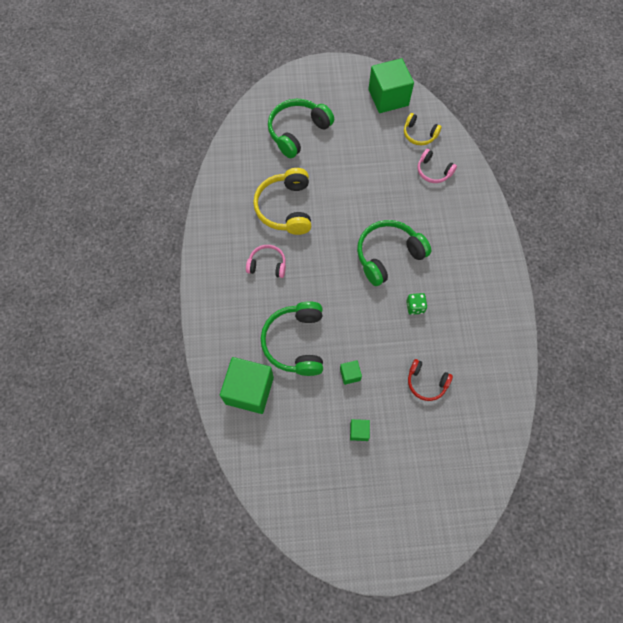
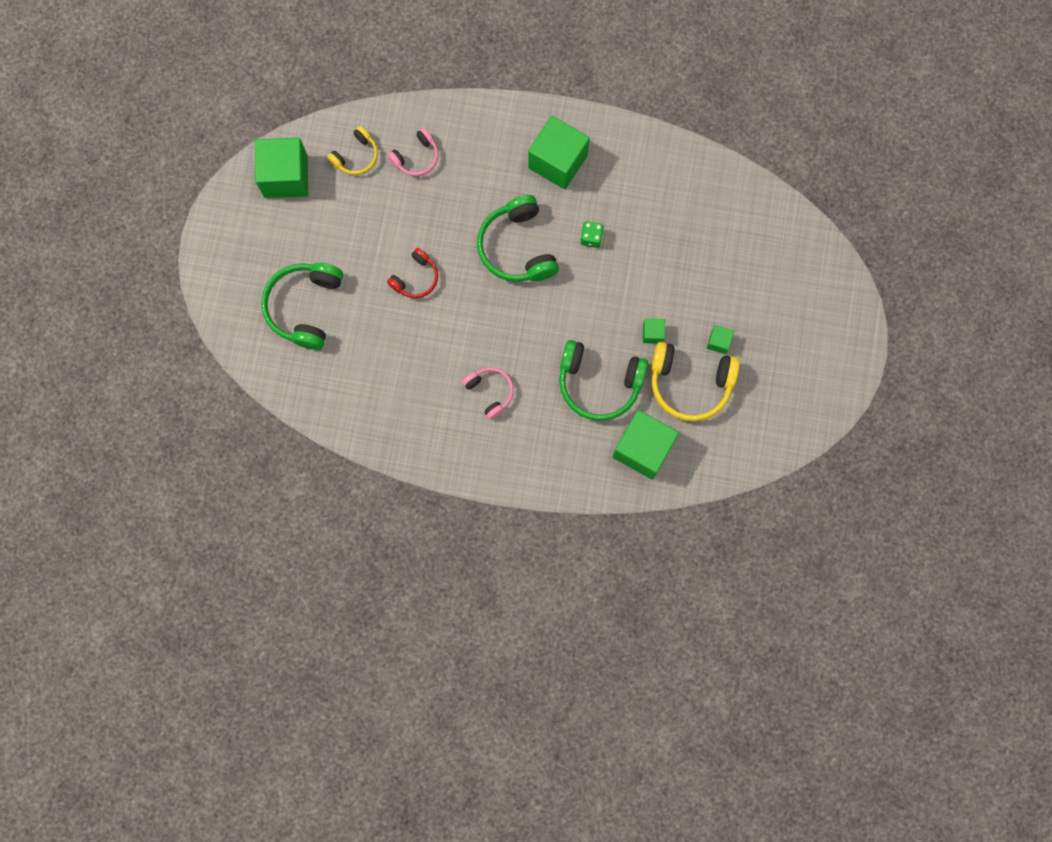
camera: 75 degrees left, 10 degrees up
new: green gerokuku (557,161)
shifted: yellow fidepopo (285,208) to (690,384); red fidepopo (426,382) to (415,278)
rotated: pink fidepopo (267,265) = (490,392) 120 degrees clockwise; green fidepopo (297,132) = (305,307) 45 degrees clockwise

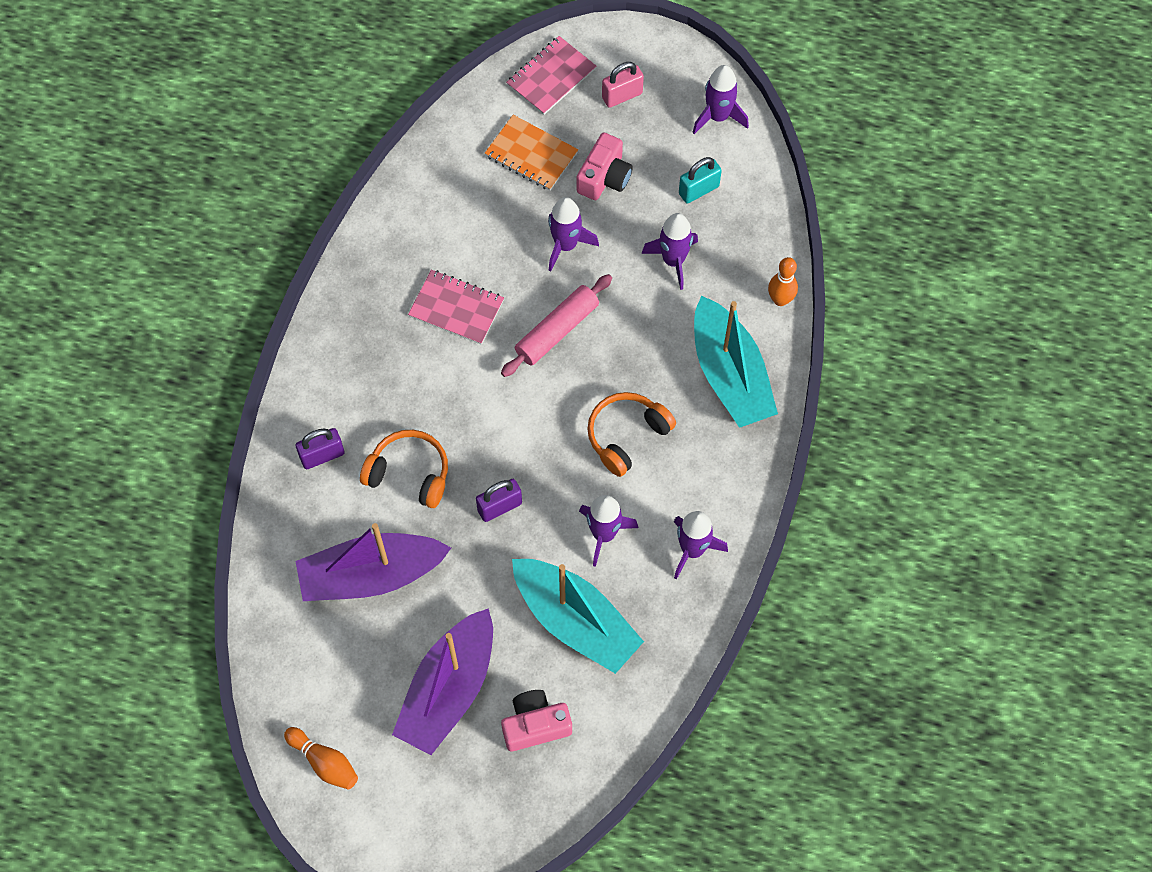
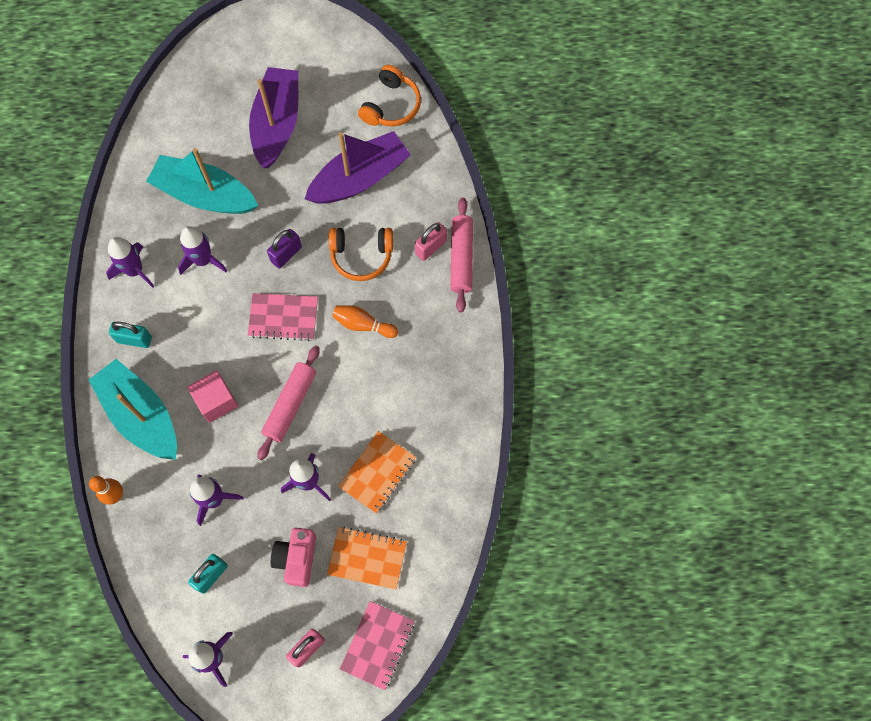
camera: 160 degrees right, 5 degrees up
gone: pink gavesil (535,725)
new: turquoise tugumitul (134,339); pink gerokuku (216,401); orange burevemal (377,472); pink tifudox (461,258)
shifted: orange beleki (324,762) to (363,324); pink burevemal (456,308) to (283,317); orange fidepopo (627,436) to (391,105)
repainted: purple tugumitul (322,456) to pink tugumitul (430,247)

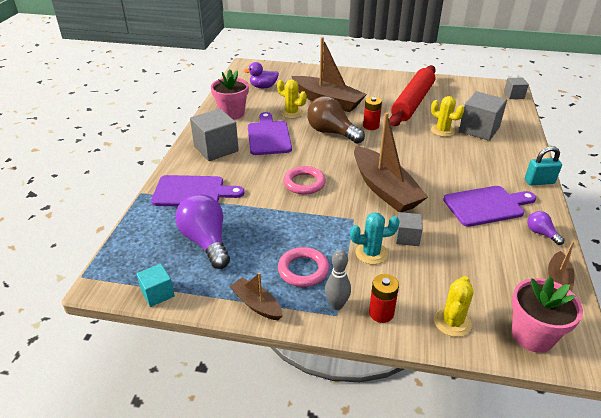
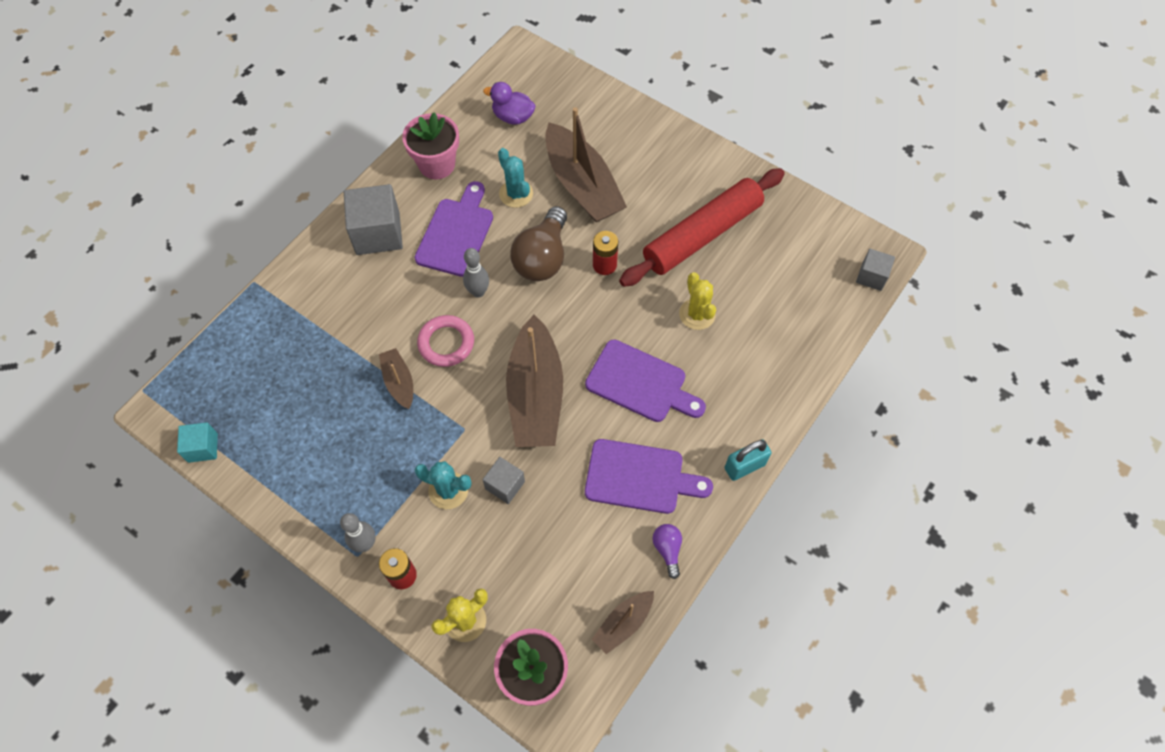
camera: 25 degrees right, 25 degrees up
gone: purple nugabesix (206,241); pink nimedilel (303,270); grey gerokuku (479,129)
new: grey beleki (478,292)
shifted: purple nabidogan (192,192) to (640,383); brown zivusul (256,304) to (399,382)
repainted: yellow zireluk (291,113) to turquoise zireluk (516,194)
rotated: brown nugabesix (331,132) = (542,258) 135 degrees counterclockwise; turquoise tugumitul (539,182) = (744,466) 45 degrees counterclockwise

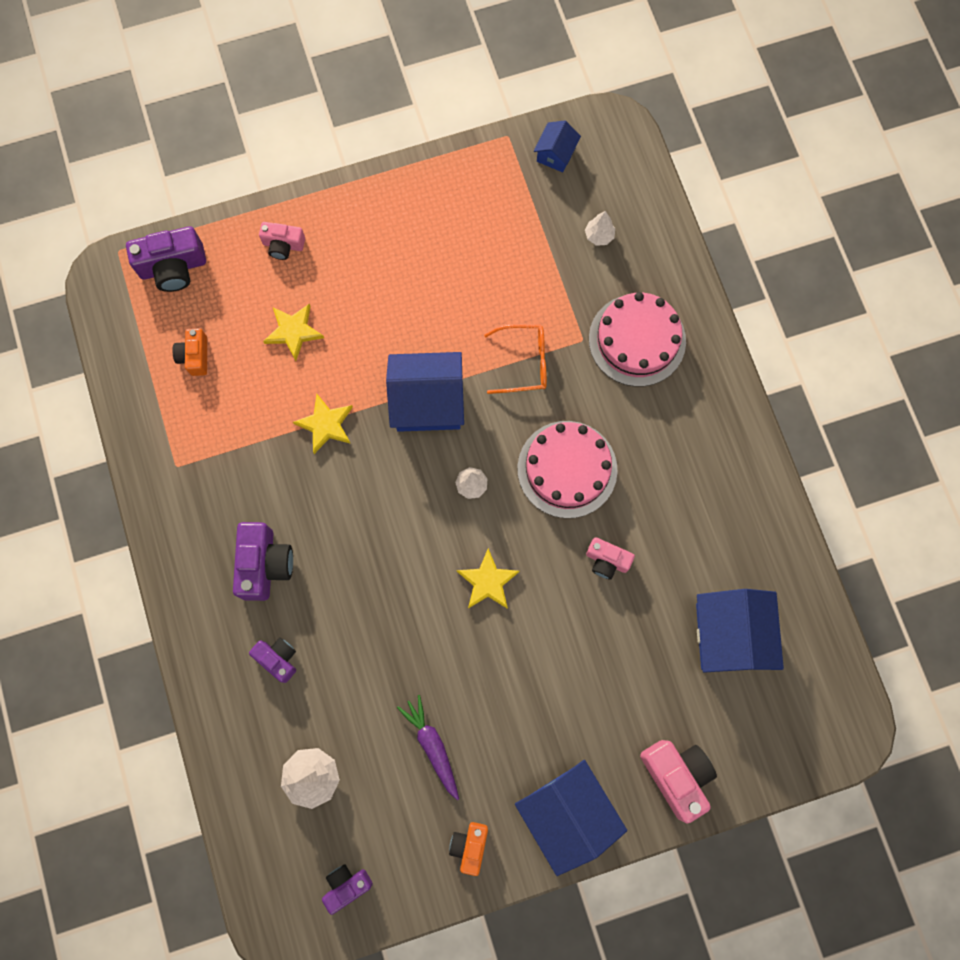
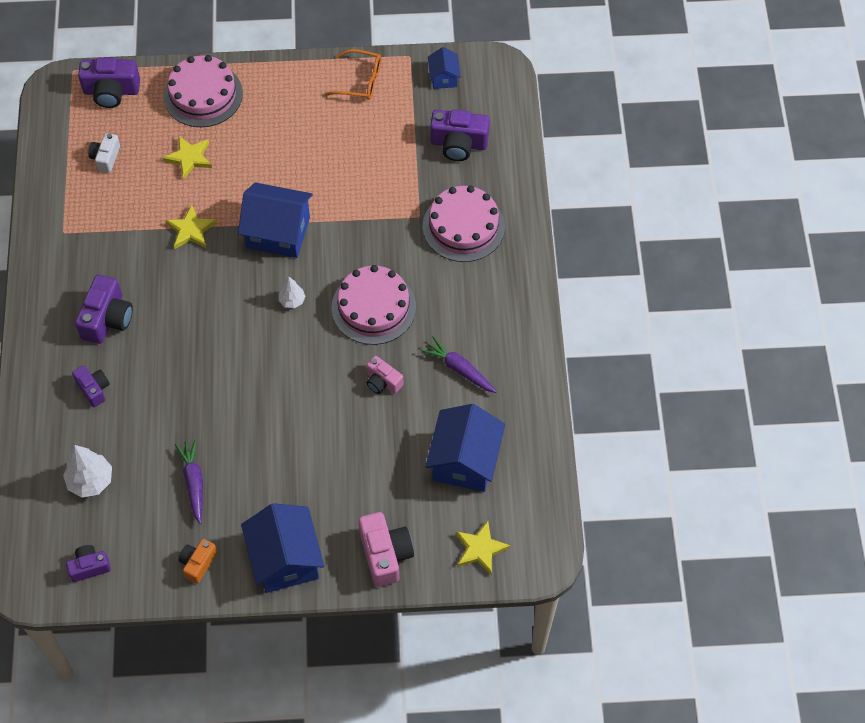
camera: 15 degrees right, 15 degrees down
new: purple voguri (459,369)
shifted: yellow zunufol (488,581) to (480,549); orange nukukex (523,362) to (360,81)
swapped: pink gavesil (283,245) to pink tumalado (203,95); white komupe (599,236) to purple gavesil (458,144)
repainted: orange gavesil (195,356) to white gavesil (106,158)
rotated: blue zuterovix (555,154) = (444,77) 45 degrees counterclockwise

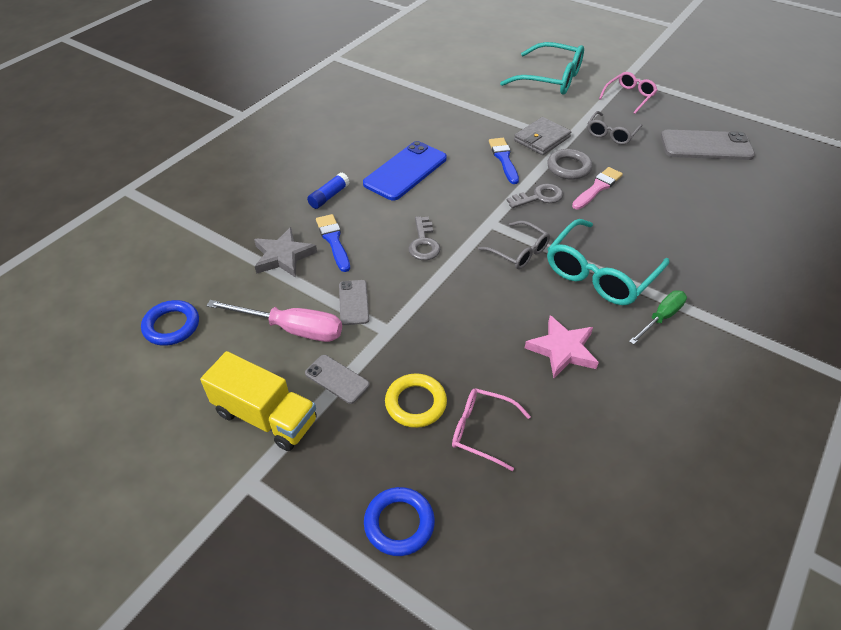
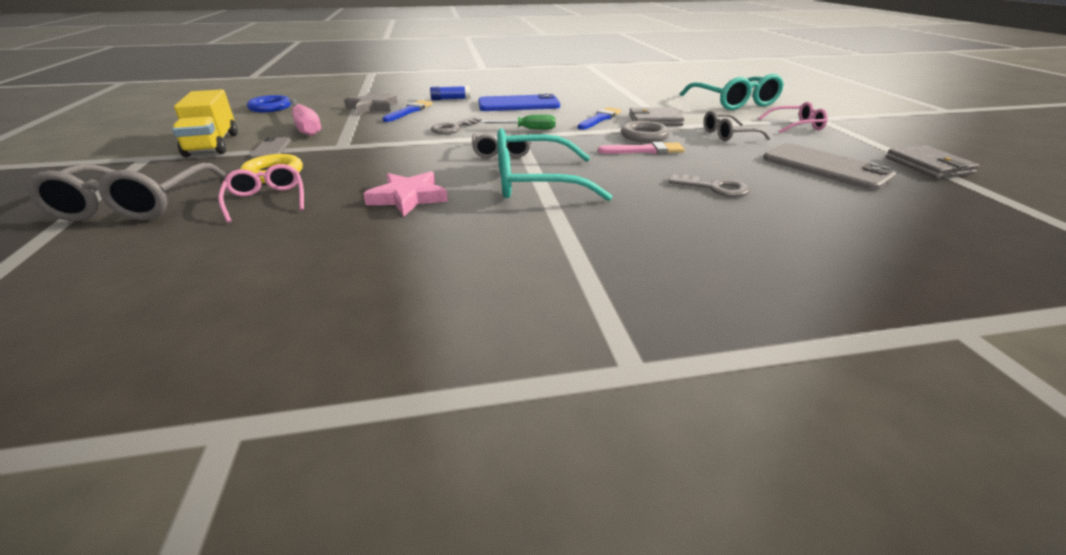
camera: 45 degrees right, 15 degrees down
gone: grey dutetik (353,302)
new: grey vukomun (928,166)
shifted: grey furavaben (539,197) to (715,188); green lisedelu (661,317) to (528,129)
swapped: blue nimedilel (399,523) to grey nukukex (133,205)

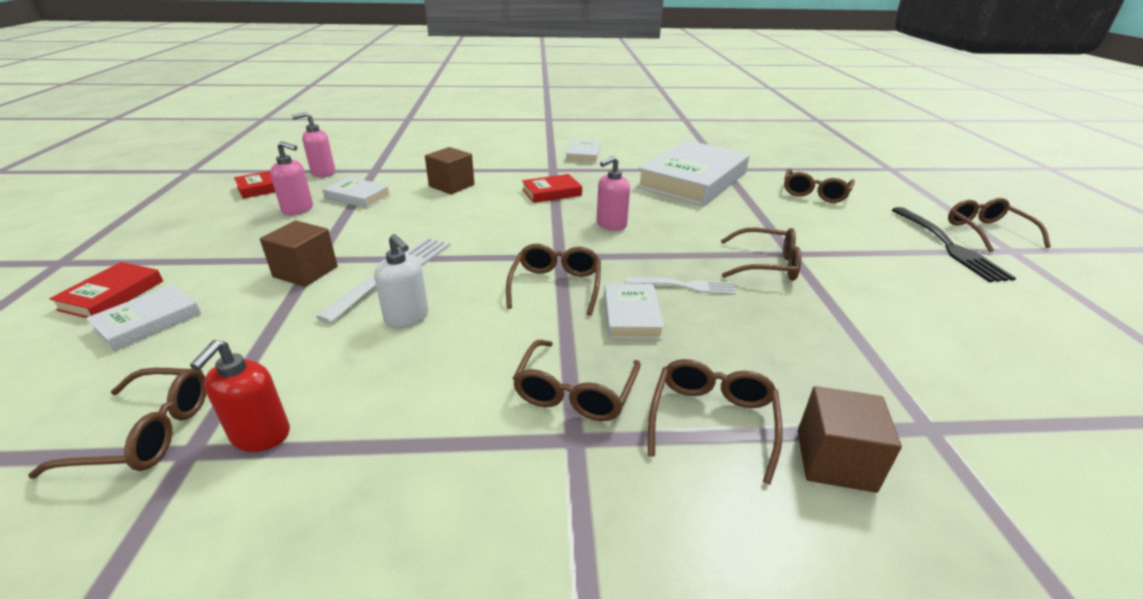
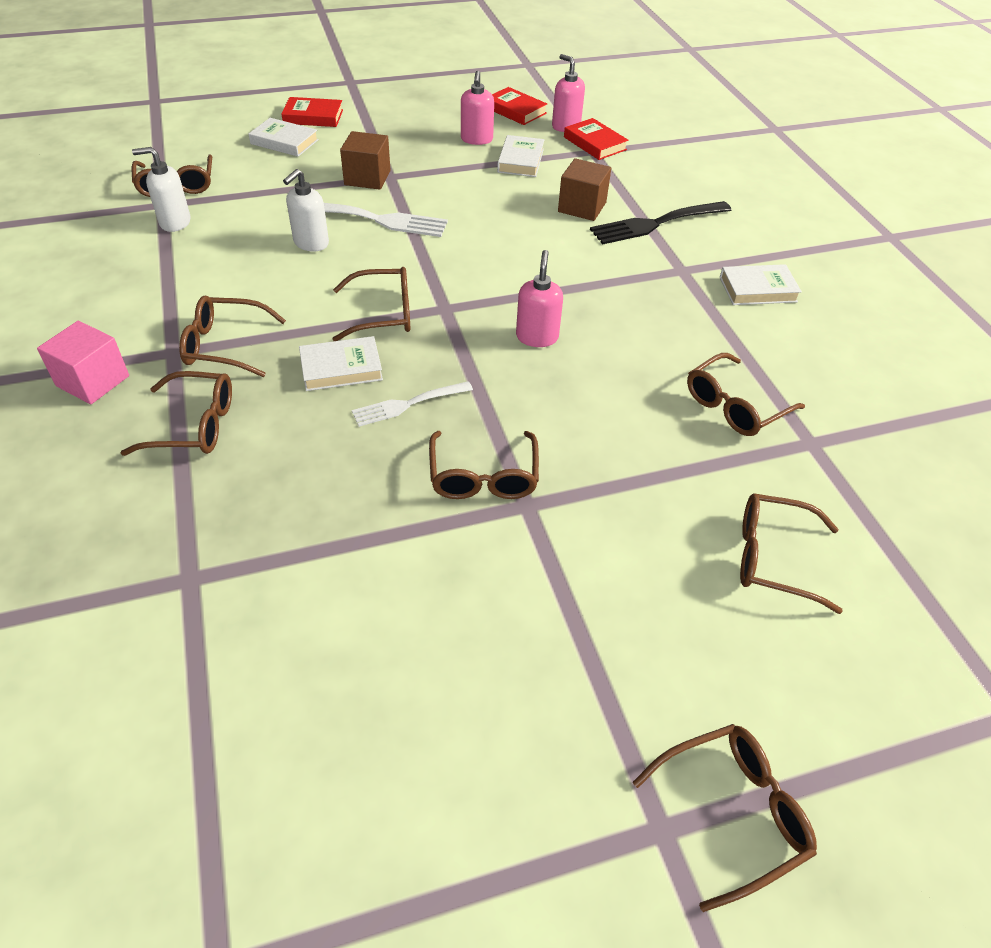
camera: 75 degrees right, 15 degrees up
gone: brown gerokuku (835,460)
new: pink gerokuku (93,381)
shifted: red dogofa (551,192) to (594,143); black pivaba (948,245) to (657,223)
swapped: white dogofa (693,180) to brown nukukex (734,406)
repainted: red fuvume (260,435) to white fuvume (175,222)
rotated: pink fuvume (611,225) = (537,337) 60 degrees clockwise; white pivaba (684,286) = (409,404) 75 degrees clockwise

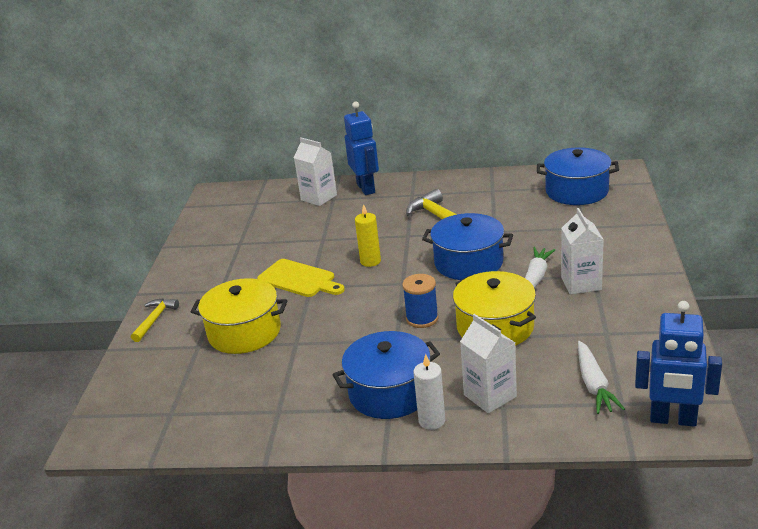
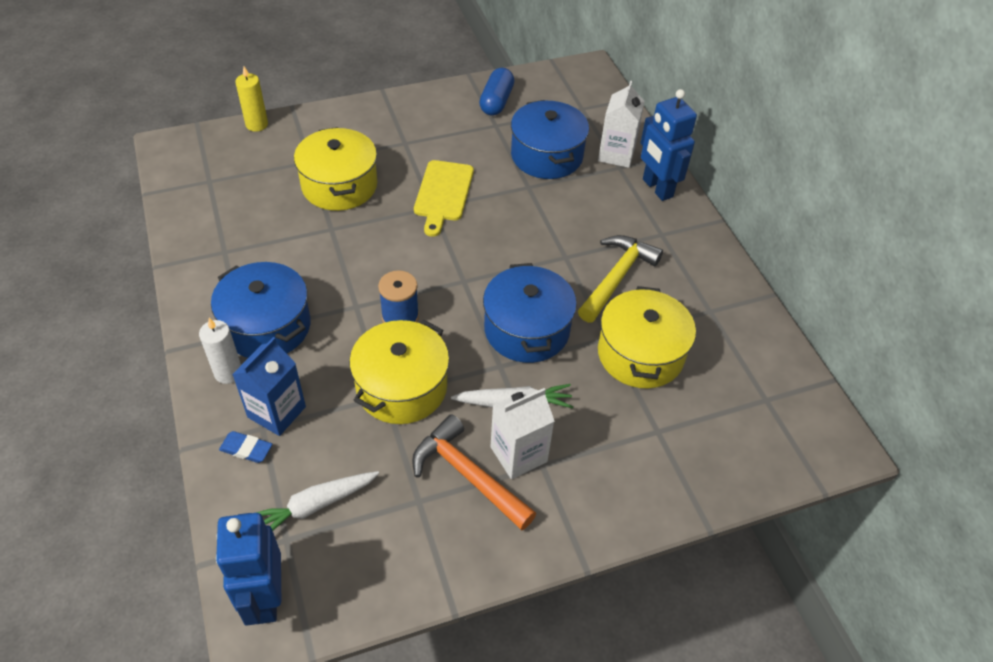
camera: 60 degrees right, 20 degrees up
gone: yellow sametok (155,320)
new: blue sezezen (246,449); orange sametok (468,475); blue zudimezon (496,101); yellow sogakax (640,354)
shifted: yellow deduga (370,261) to (257,124); blue sogakax (577,191) to (546,156)
repainted: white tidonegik (490,396) to blue tidonegik (276,412)
rotated: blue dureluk (366,188) = (657,188) 105 degrees clockwise

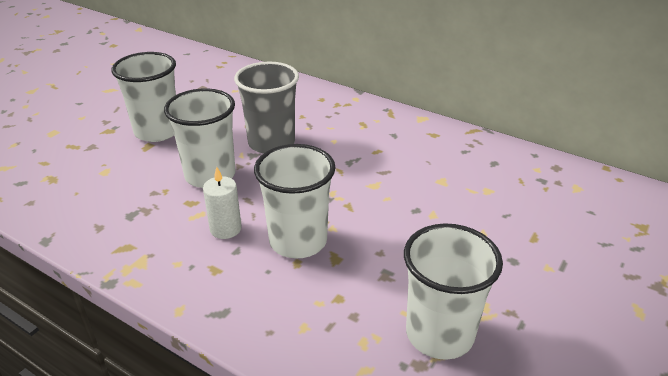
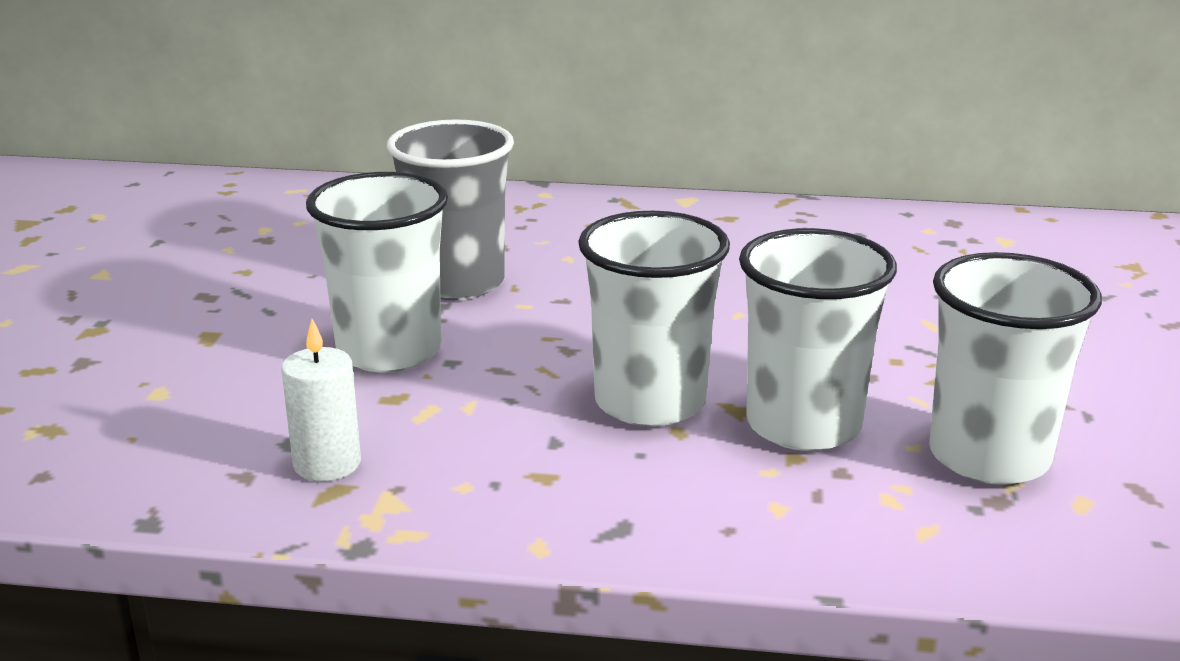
camera: 25 degrees left, 10 degrees down
shifted: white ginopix (157,131) to (803,425); white deduga (225,229) to (327,464)

